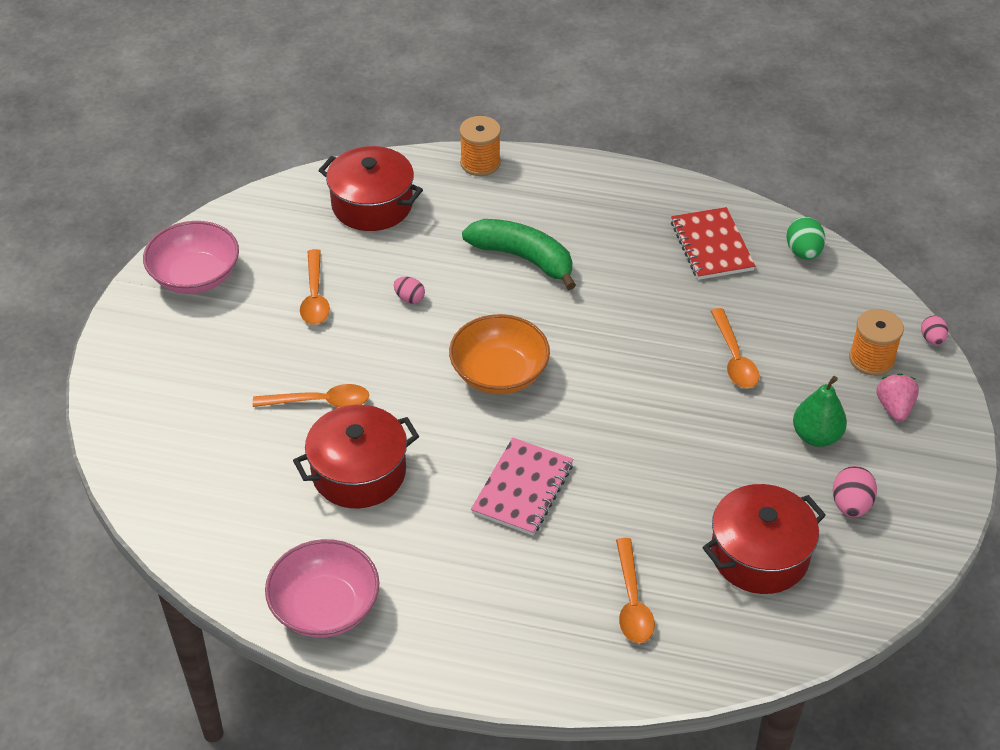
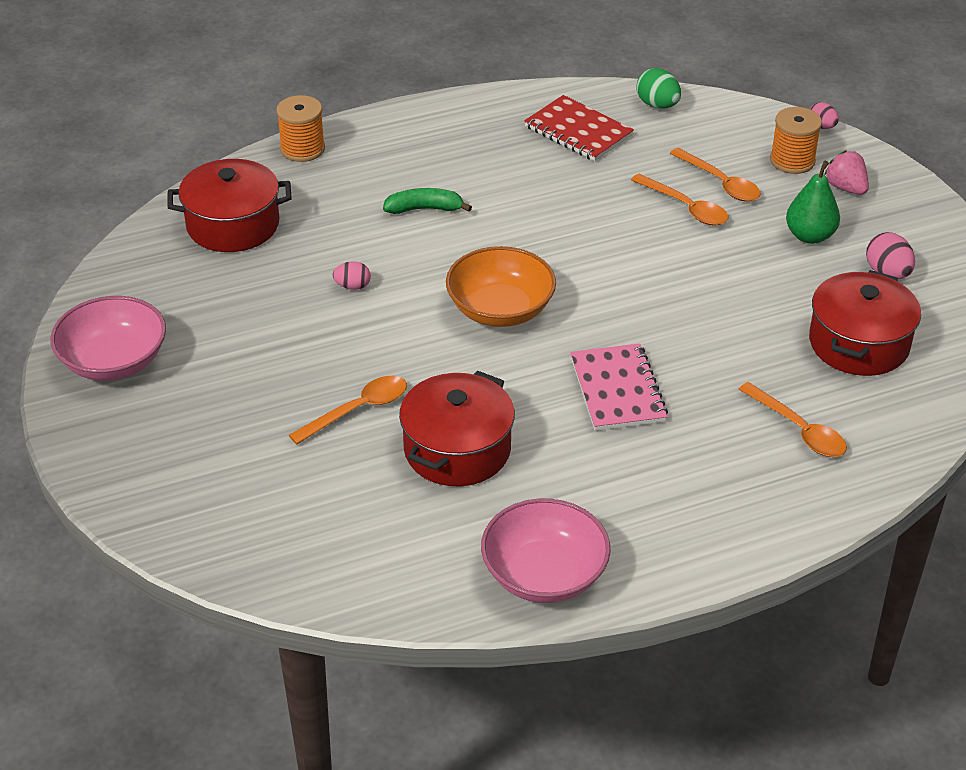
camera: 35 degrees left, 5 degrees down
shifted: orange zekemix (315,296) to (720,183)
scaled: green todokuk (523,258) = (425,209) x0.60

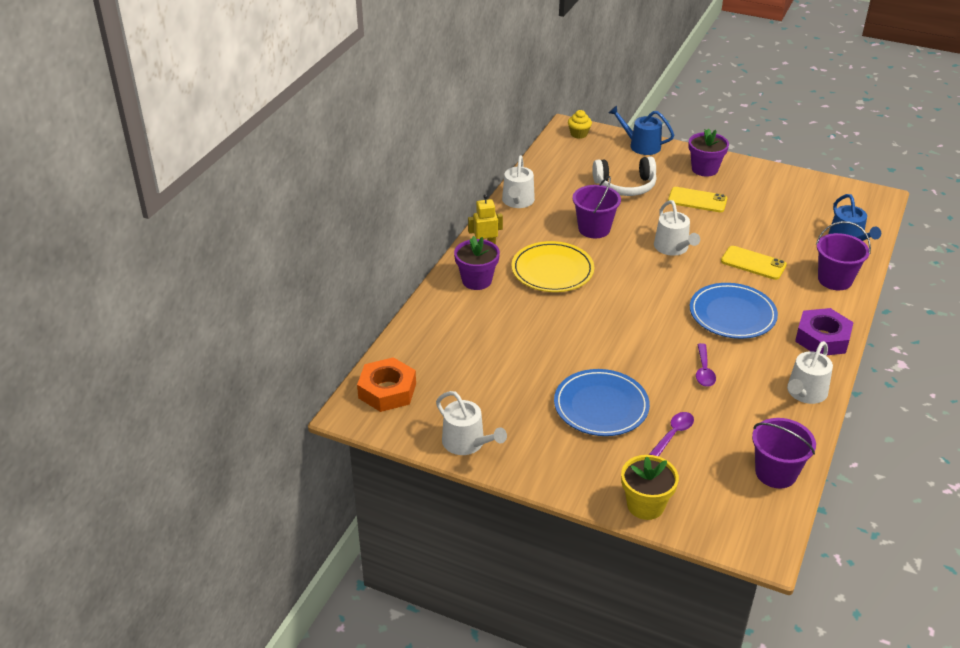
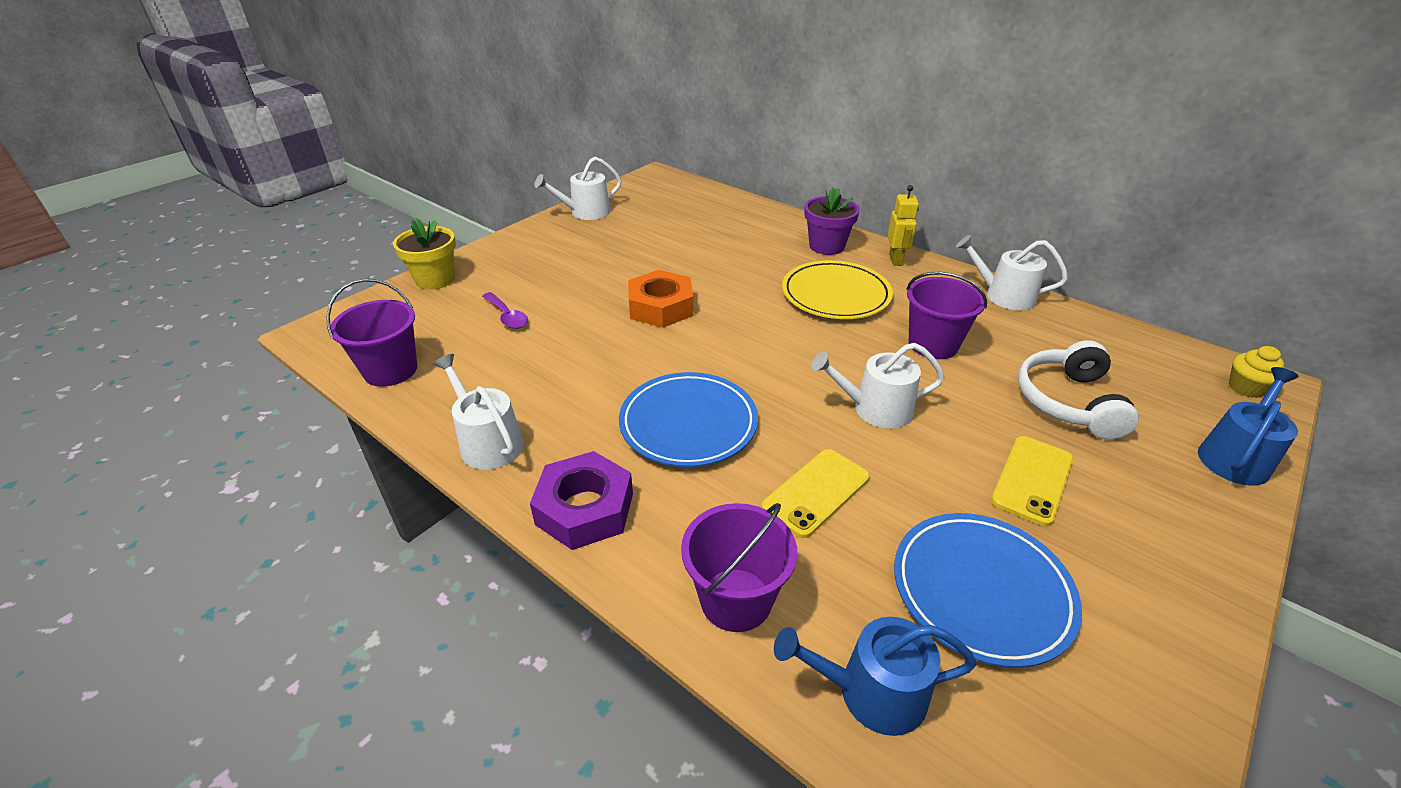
camera: 105 degrees right, 0 degrees up
gone: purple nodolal (704,169); purple zekemix (704,371)
shifted: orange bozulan (387,391) to (661,307); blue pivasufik (601,406) to (981,590)

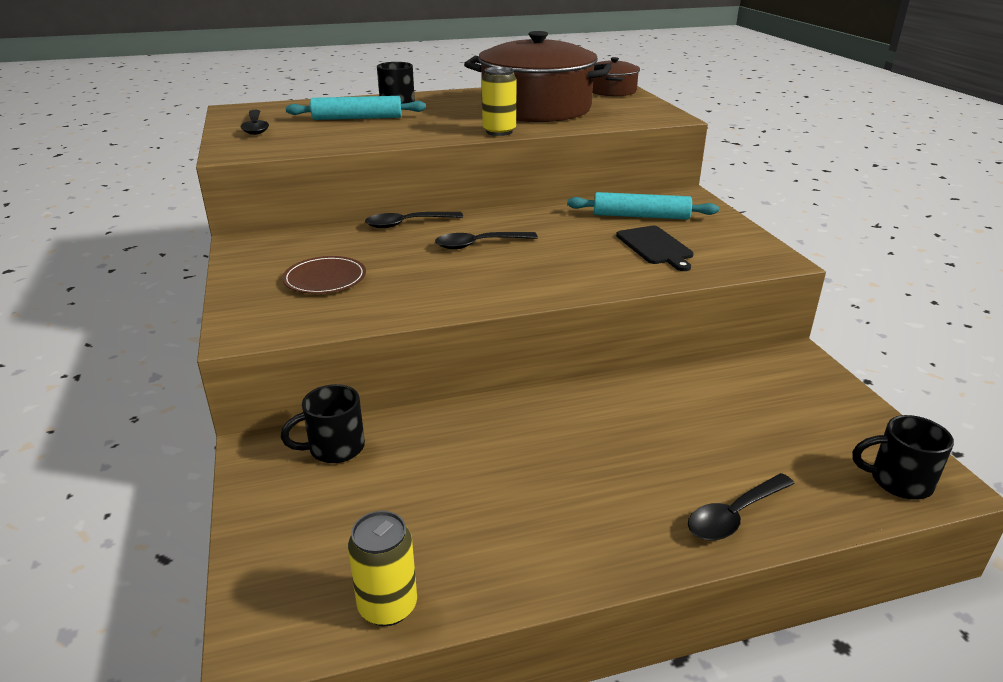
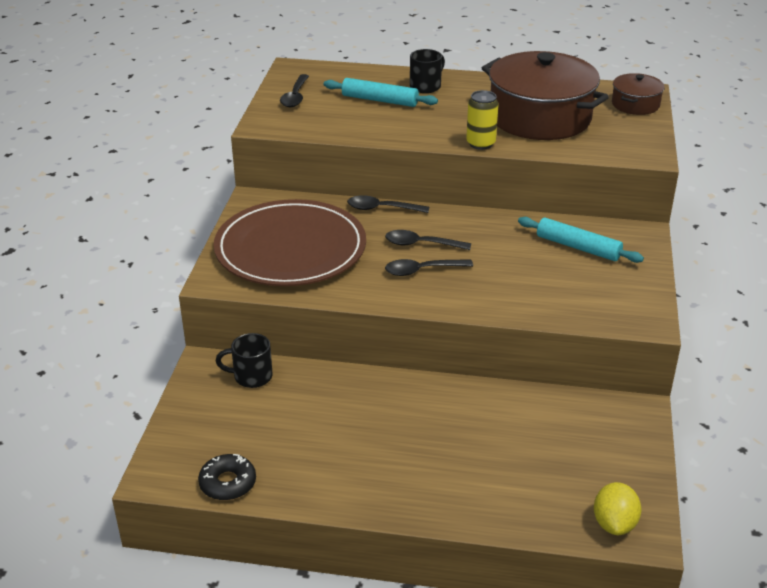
camera: 25 degrees right, 5 degrees up
gone: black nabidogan (655,247)
shifted: black zekemix (734,515) to (422,270)
swapped: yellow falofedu (387,606) to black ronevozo (228,483); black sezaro (898,481) to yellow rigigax (614,524)
scaled: brown pivasufik (325,278) = (290,248) x2.44

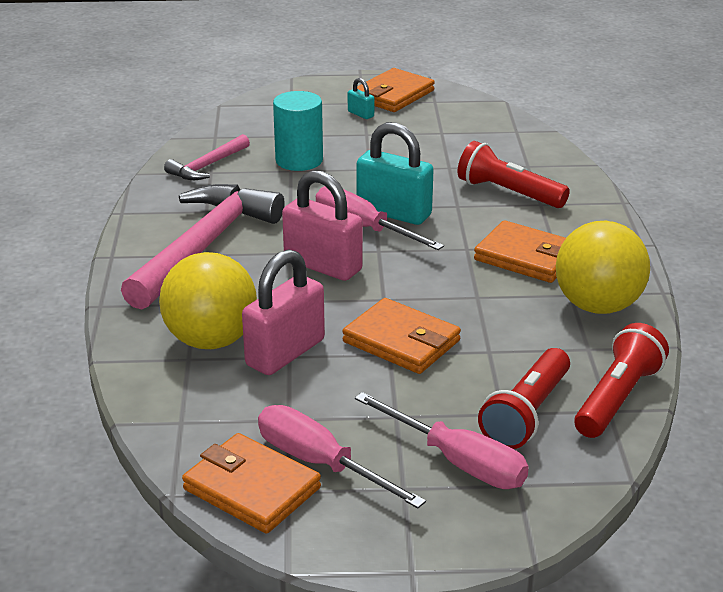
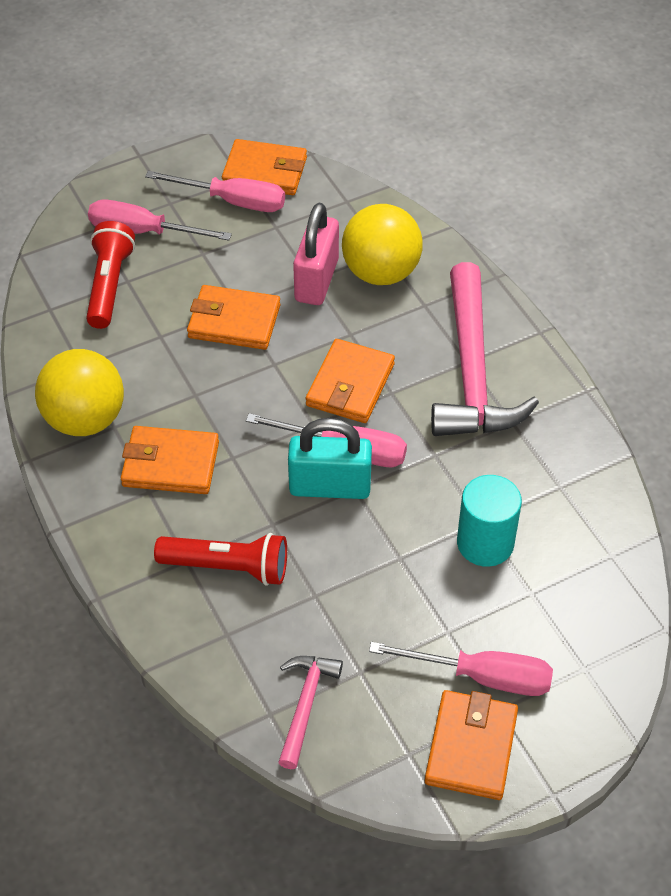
camera: 155 degrees right, 20 degrees up
gone: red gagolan (617,398)
shifted: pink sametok (207,166) to (305,705)
swapped: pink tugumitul (323,265) to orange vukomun (350,385); turquoise tugumitul (360,114) to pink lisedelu (482,676)

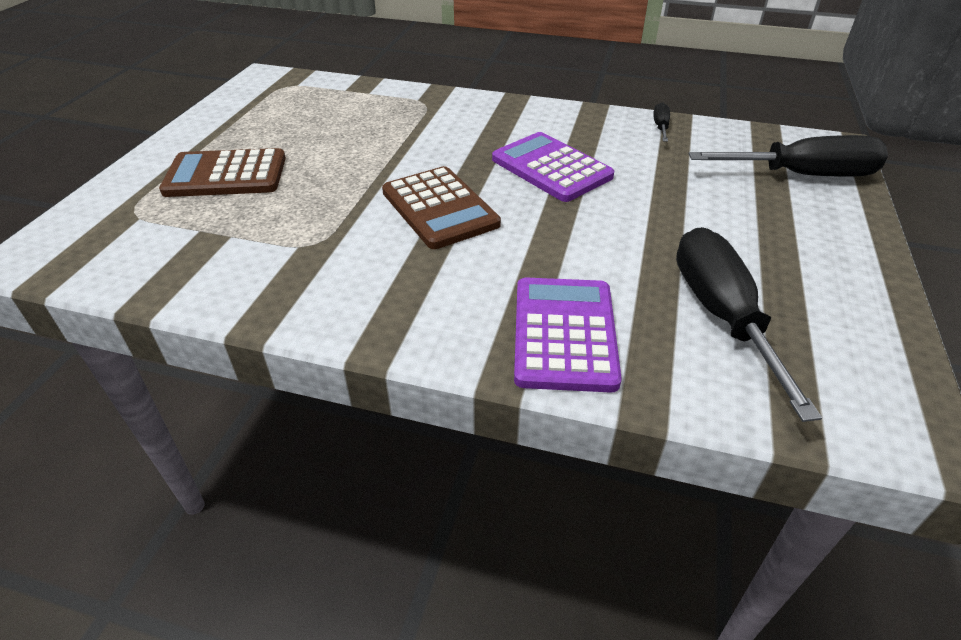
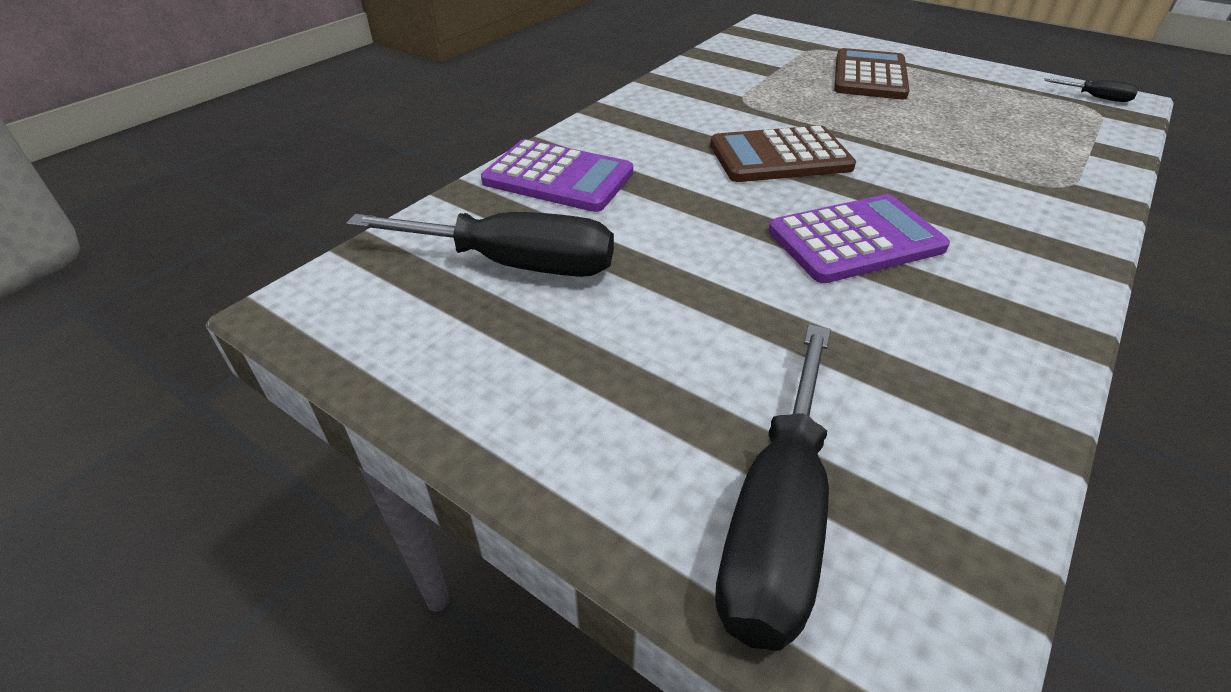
camera: 110 degrees right, 0 degrees up
shifted: black lisedelu (660,127) to (1096,98)

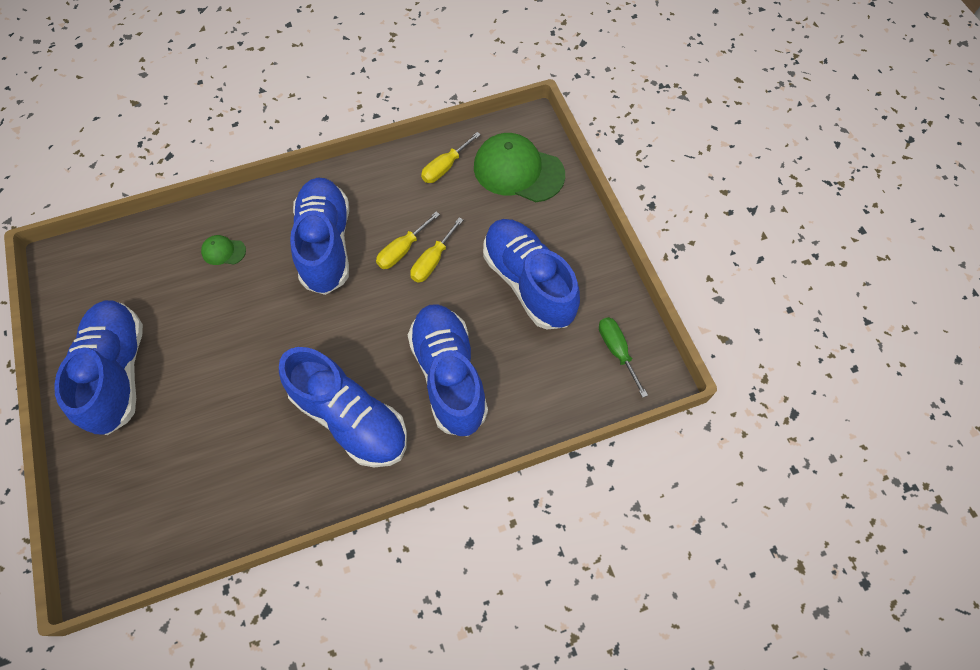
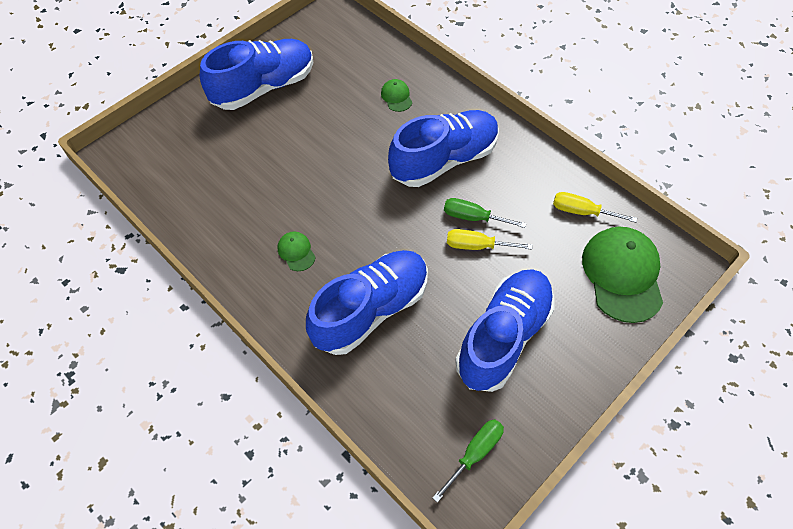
camera: 65 degrees right, 5 degrees down
swapped: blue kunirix (350,418) to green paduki (296,252)
repainted: yellow lisedelu (402,250) to green lisedelu (473,217)

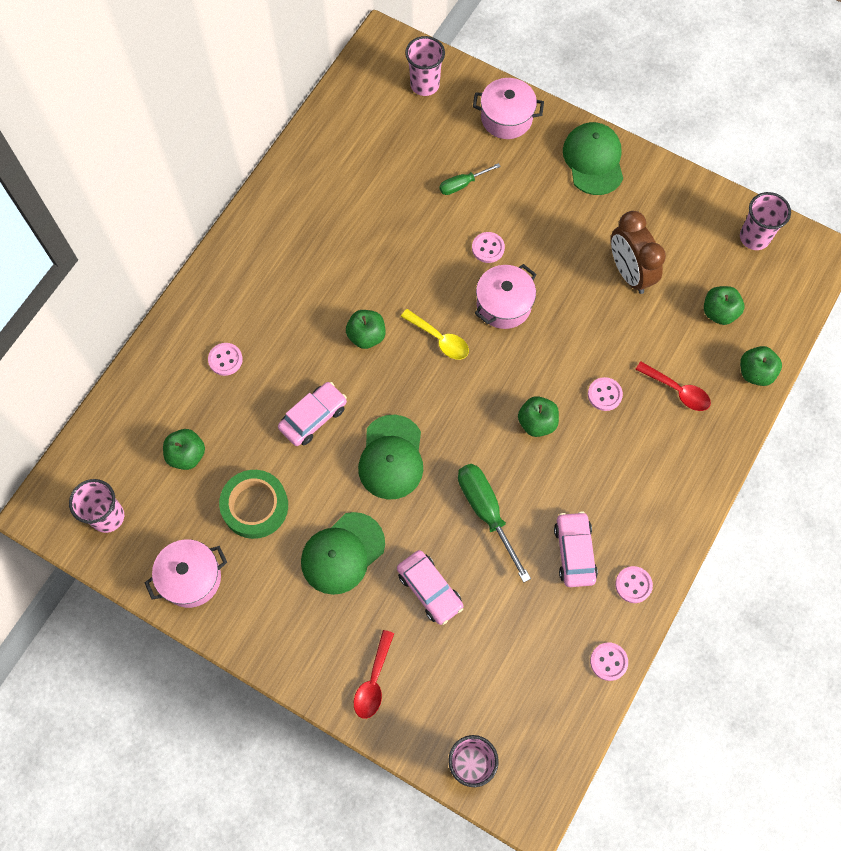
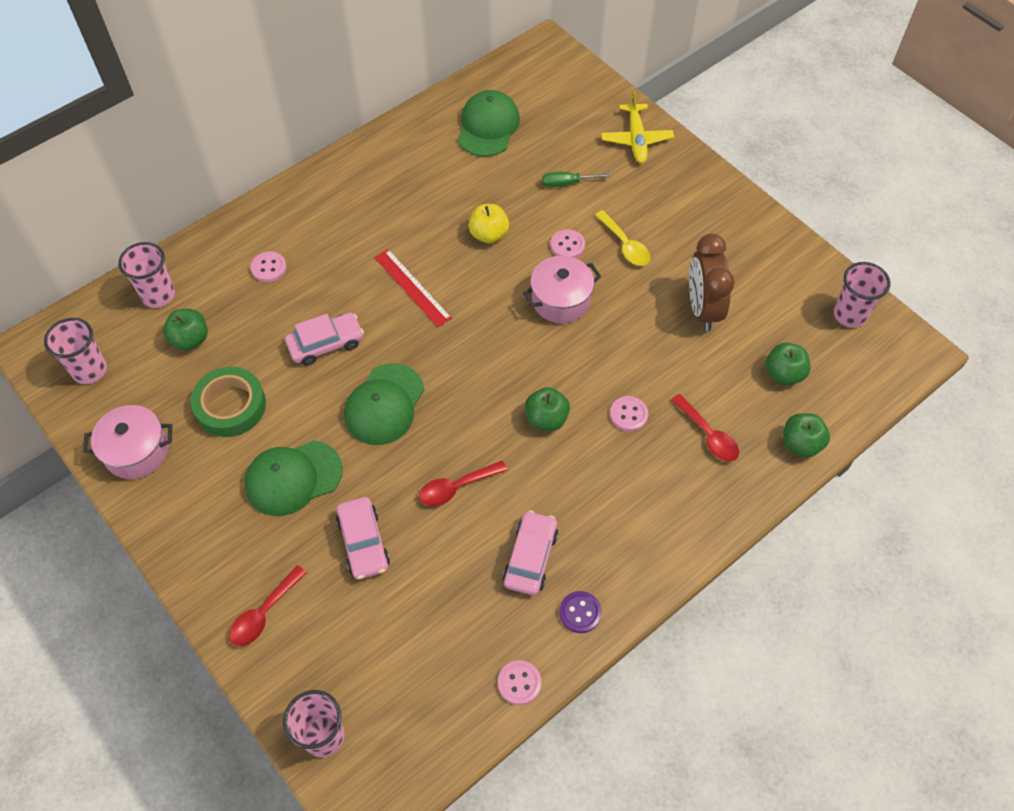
camera: 20 degrees right, 10 degrees down
new: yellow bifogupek (489,234)
shifted: yellow zekemix (440,339) to (625,245); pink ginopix (425,85) to (158,295); green paduki (593,160) to (488,126)
swapped: green bifogupek (366,336) to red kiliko (412,287); green lisedelu (486,512) to red zekemix (456,487); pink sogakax (506,118) to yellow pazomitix (636,139)
repainted: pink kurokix (633,585) to purple kurokix (580,612)

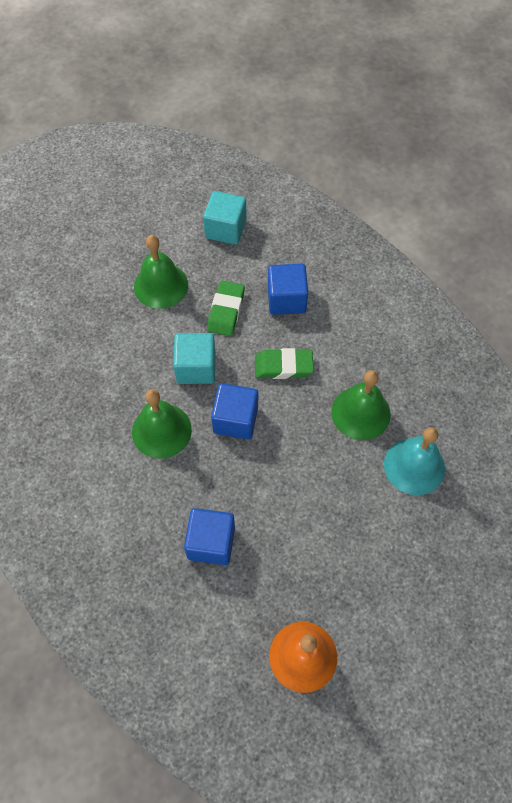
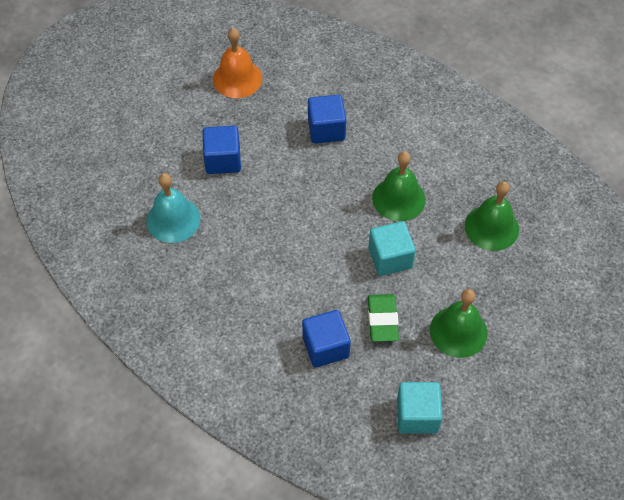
camera: 165 degrees right, 5 degrees down
gone: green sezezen (283,366)
shifted: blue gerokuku (235,420) to (223,160); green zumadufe (360,413) to (491,227)

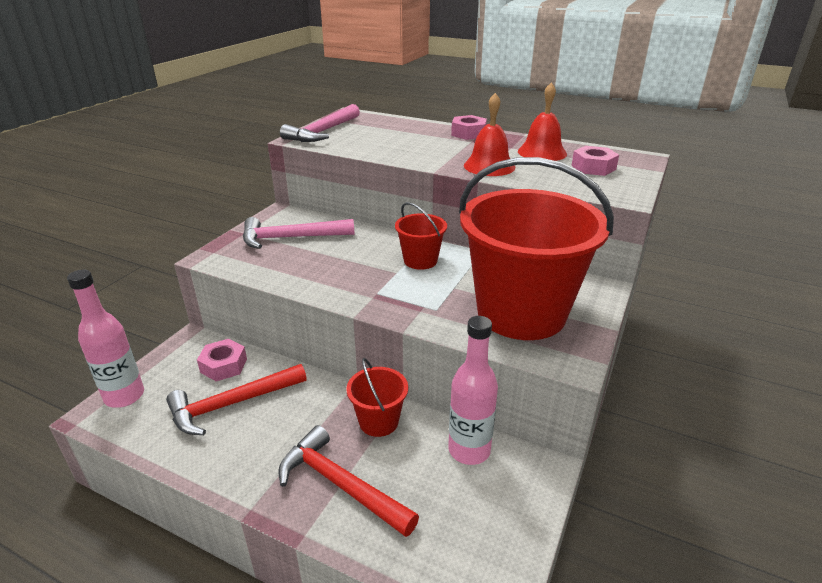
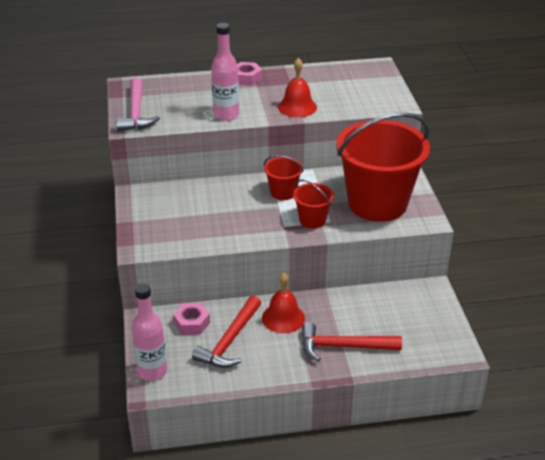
camera: 35 degrees left, 5 degrees up
gone: pink sametok (291,238); pink bozulan (593,167)
shifted: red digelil (378,421) to (312,220); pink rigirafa (469,450) to (226,115); red zumadufe (542,152) to (283,318)

